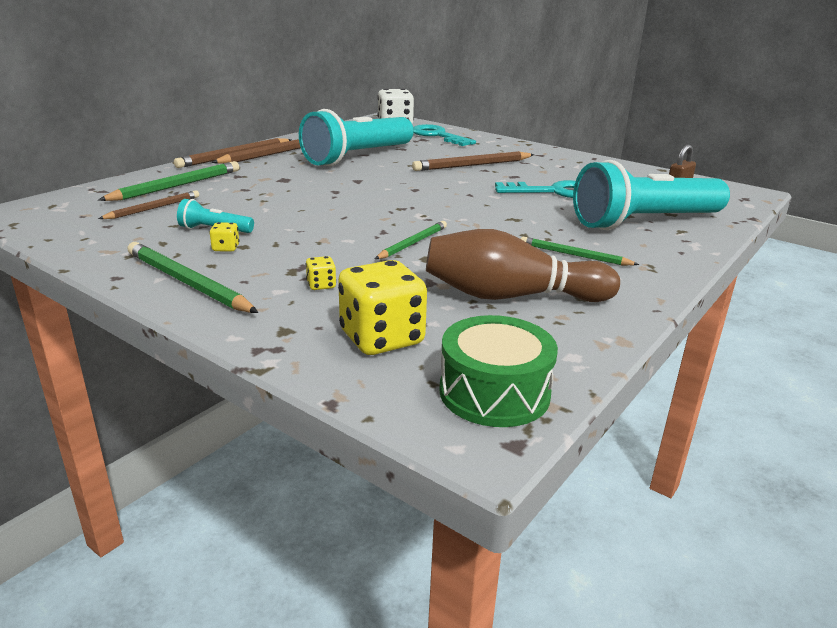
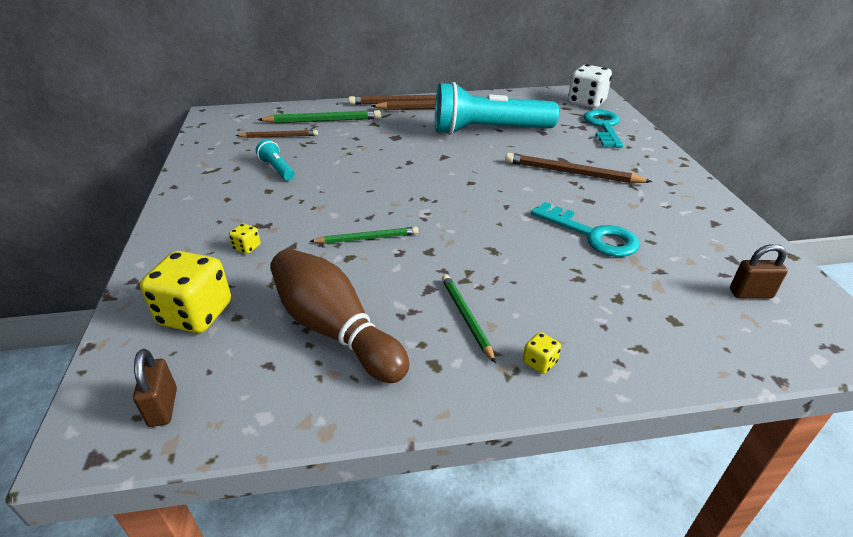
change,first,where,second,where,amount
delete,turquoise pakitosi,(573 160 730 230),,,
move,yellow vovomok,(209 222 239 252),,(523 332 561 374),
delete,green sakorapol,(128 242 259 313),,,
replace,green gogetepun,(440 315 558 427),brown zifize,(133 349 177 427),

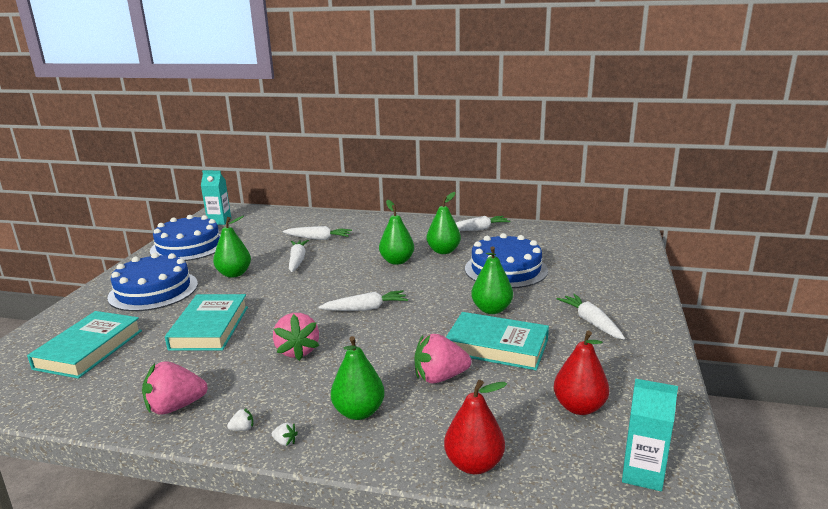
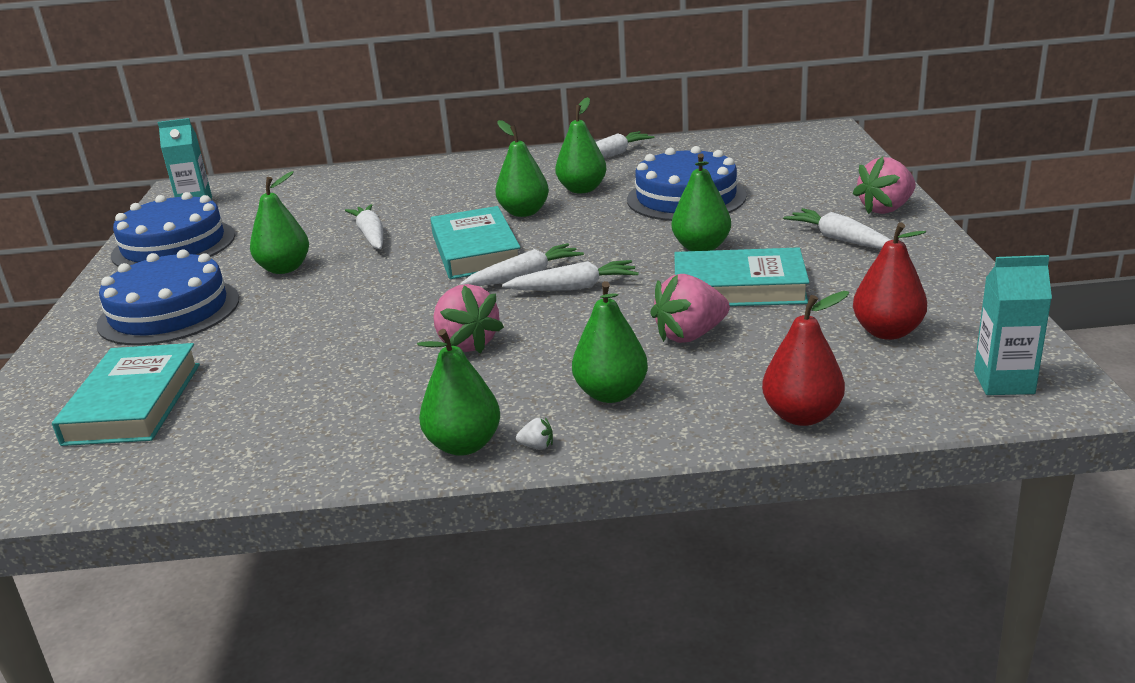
change,first,where,second,where,amount
move,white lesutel,(283 226 352 240),,(502 260 639 291),
move,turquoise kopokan,(165 294 248 351),,(430 206 520 279),
move,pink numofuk,(142 361 208 414),,(853 157 916 214),
replace,white numofuk,(227 408 253 431),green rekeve,(417 329 500 456),

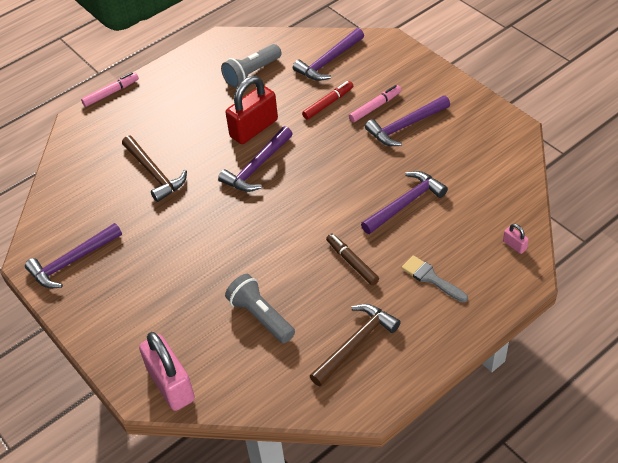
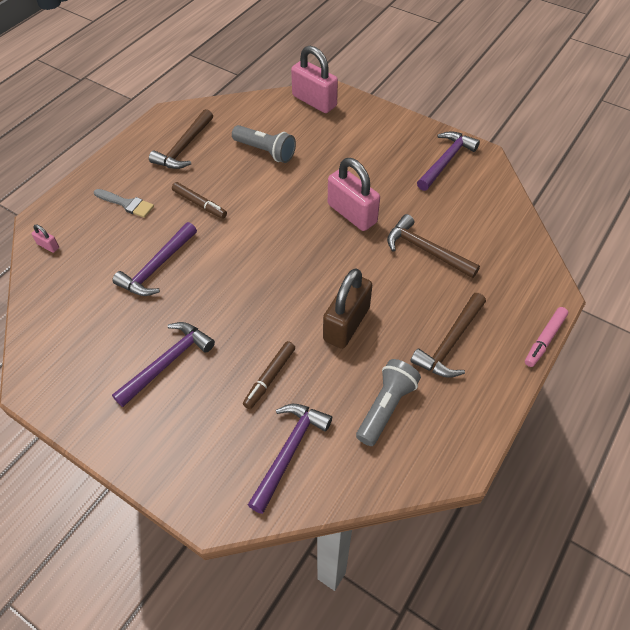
change,first,where,second,where,amount
recolor,red zifize,(225 76 278 144),brown zifize,(323 268 372 349),
recolor,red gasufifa,(302 81 353 120),brown gasufifa,(243 341 295 409),
delete,pink gasufifa,(349 85 401 122),,,
delete,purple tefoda,(218 126 293 192),,,
insert,,,pink zifize,(328 158 380 231),
insert,,,brown tefoda,(410 293 486 378),

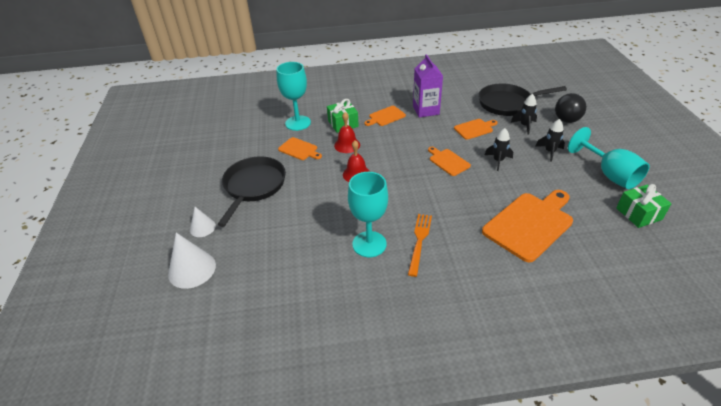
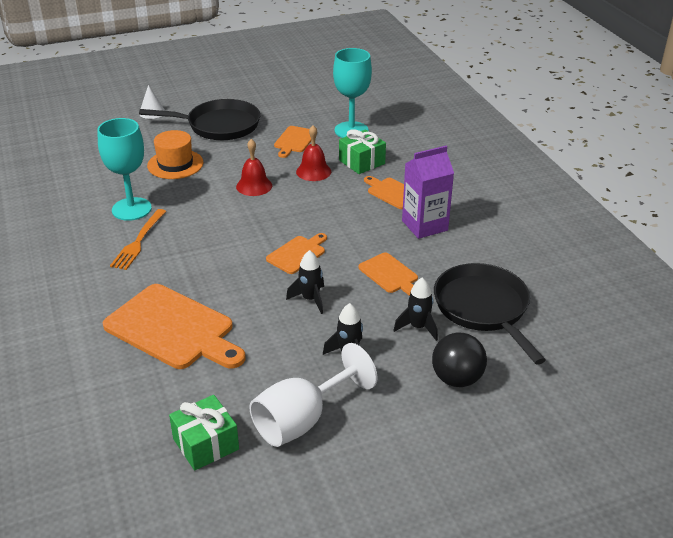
change,first,where,second,where,amount
recolor,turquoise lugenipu,(568 127 650 189),white lugenipu,(249 343 378 447),
rotate,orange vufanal,(408 214 432 277),,(110 209 166 270),105 degrees clockwise
delete,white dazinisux,(168 233 216 289),,,
insert,,,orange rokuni,(147 130 203 179),

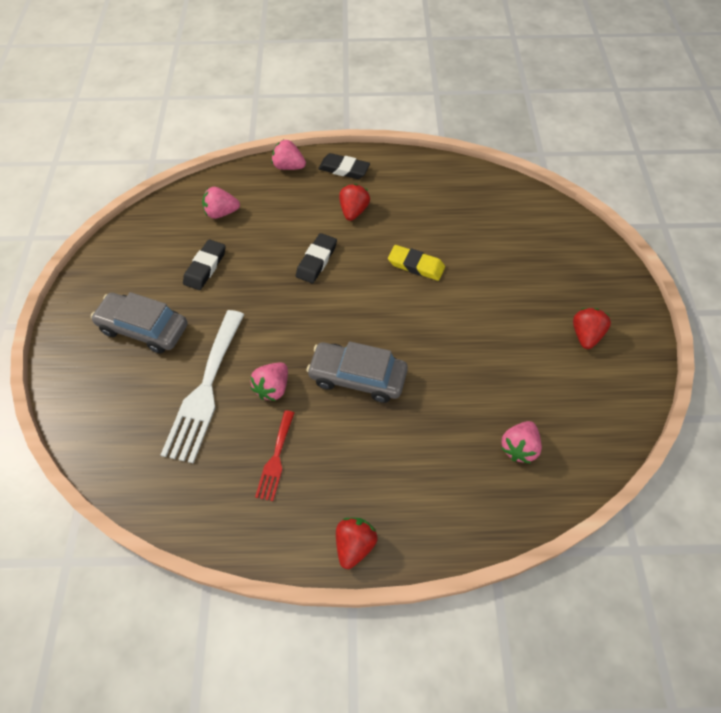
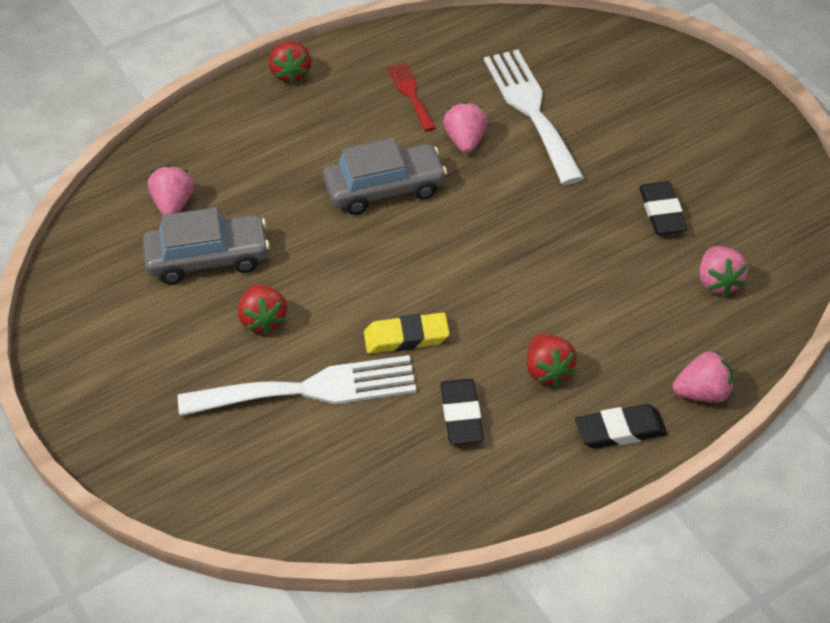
change,first,where,second,where,amount
rotate,pink numofuk,(202 187 240 219),,(699 246 748 296),120 degrees clockwise
move,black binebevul,(296 233 337 283),,(440 379 484 445),
move,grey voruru,(91 292 187 354),,(143 207 270 284),
move,red numofuk,(573 308 611 349),,(238 284 287 334),
insert,,,white vufanal,(178 355 417 416),

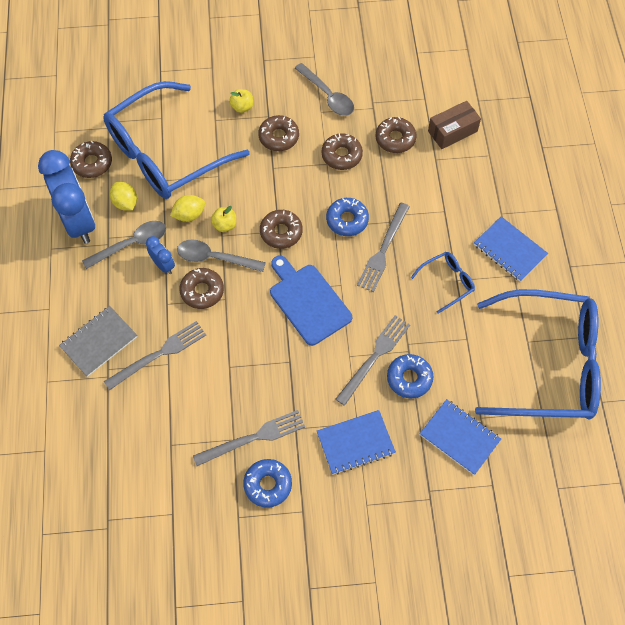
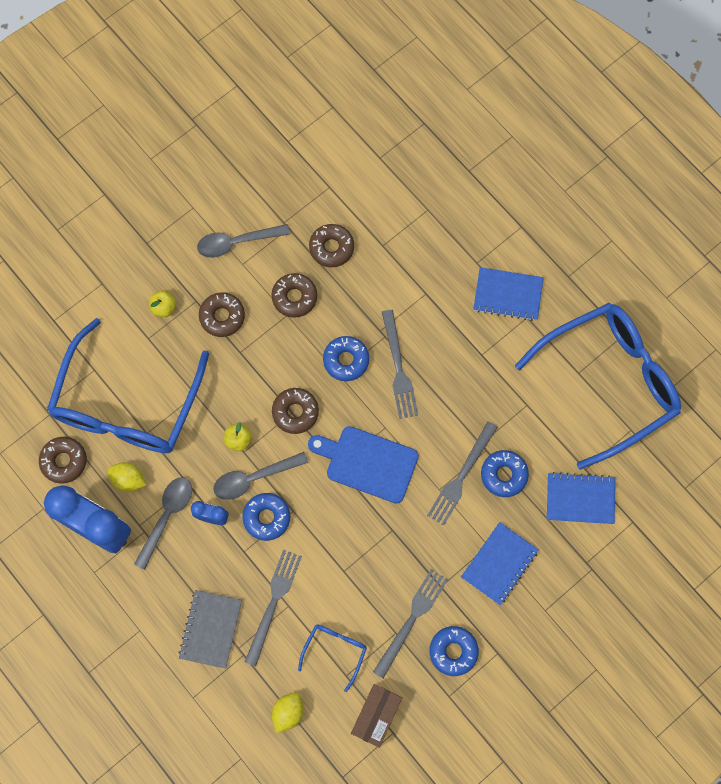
change,first,where,second,where,amount
rotate,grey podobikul,(295 63 354 116),,(197 224 290 258),150 degrees clockwise
move,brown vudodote,(428 101 481 149),,(351 684 402 748),
move,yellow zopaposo,(170 195 205 222),,(272 692 304 733),
move,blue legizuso,(411 252 475 314),,(298 625 367 692),
recolor,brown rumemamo,(179 268 224 309),blue rumemamo,(242 493 290 541),
rotate,grey vufanal,(336 315 410 406),,(427 421 498 526),150 degrees counterclockwise

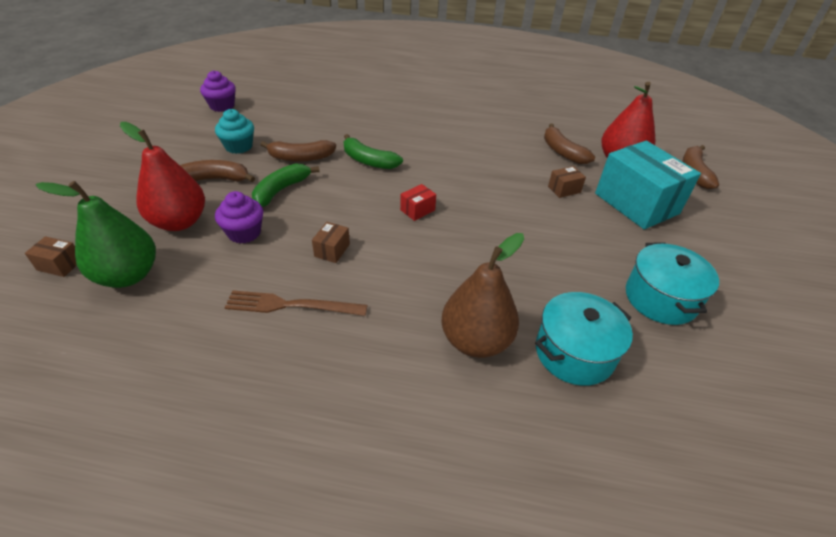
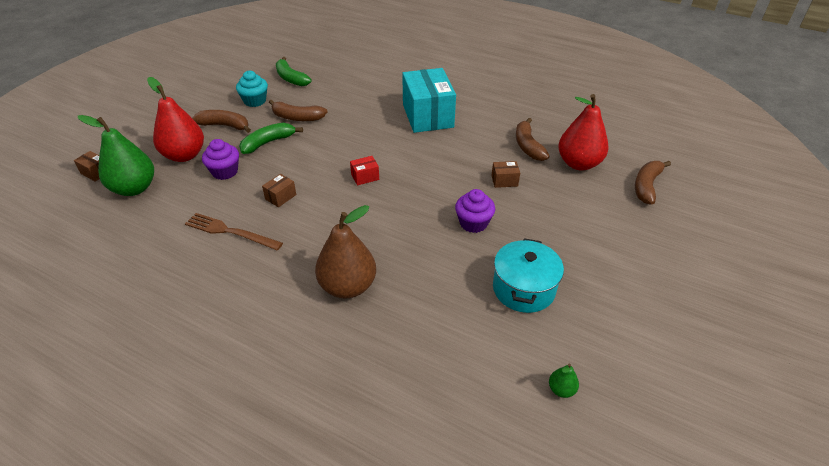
change,first,where,second,where,amount
move,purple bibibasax,(200 70 236 112),,(455 189 495 233),
move,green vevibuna,(344 134 403 169),,(276 57 312 86),
move,turquoise vudodote,(595 141 701 229),,(402 68 456 133),
delete,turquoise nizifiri,(535 292 633 386),,,
insert,,,green rekeve,(549 364 579 398),

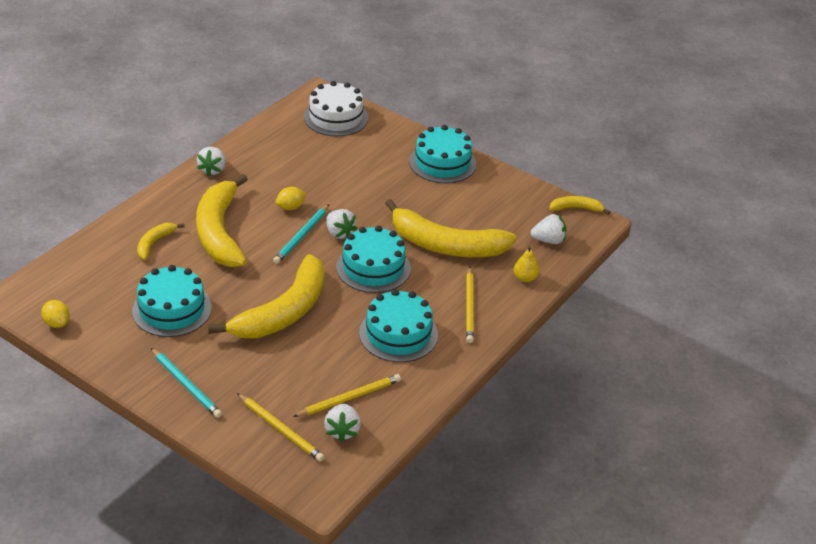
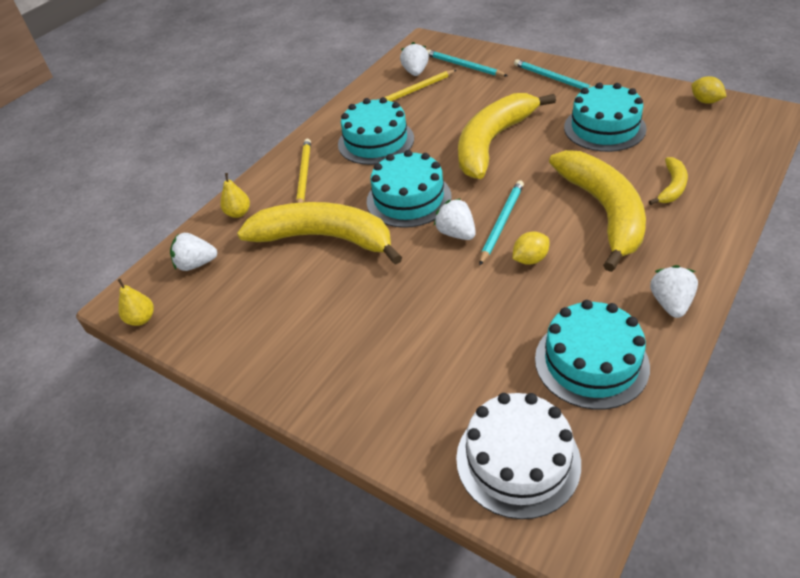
change,first,where,second,where,amount
move,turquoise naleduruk,(409 125 476 183),,(535 300 650 410),
replace,yellow vevibuna,(549 196 610 215),yellow rekeve,(118 279 154 326),
recolor,yellow sakorapol,(237 393 324 462),turquoise sakorapol,(427 50 508 77),

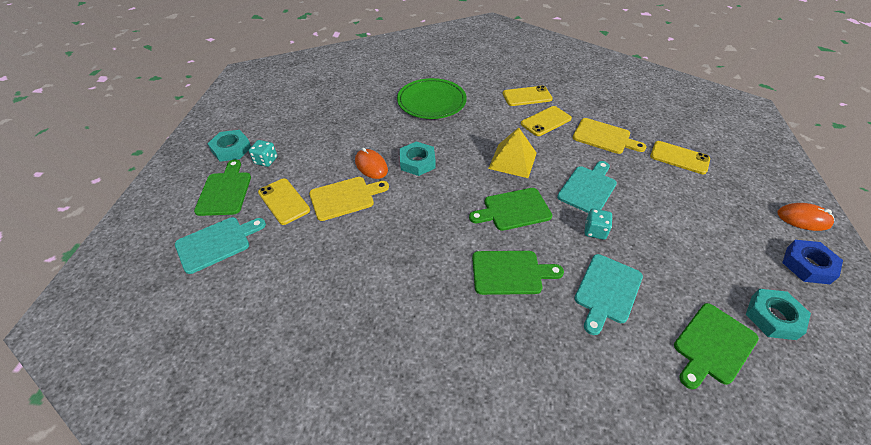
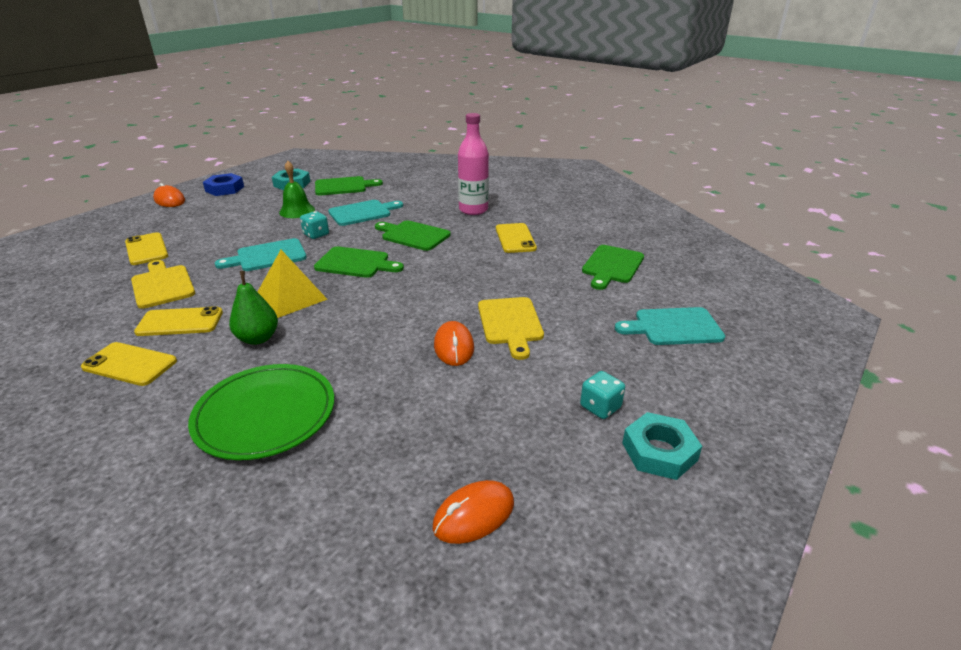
change,first,where,second,where,amount
delete,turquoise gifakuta,(400 141 436 176),,,
move,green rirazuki,(194 160 251 216),,(582 245 644 290),
rotate,yellow rirazuki,(309 177 389 221),,(478 297 544 360),105 degrees counterclockwise
move,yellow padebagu,(258 178 310 225),,(496 223 537 253),
insert,,,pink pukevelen,(458 113 489 215),
insert,,,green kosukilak,(279 161 315 218),
insert,,,green rekeve,(229 271 278 345),
insert,,,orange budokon,(432 480 514 544),

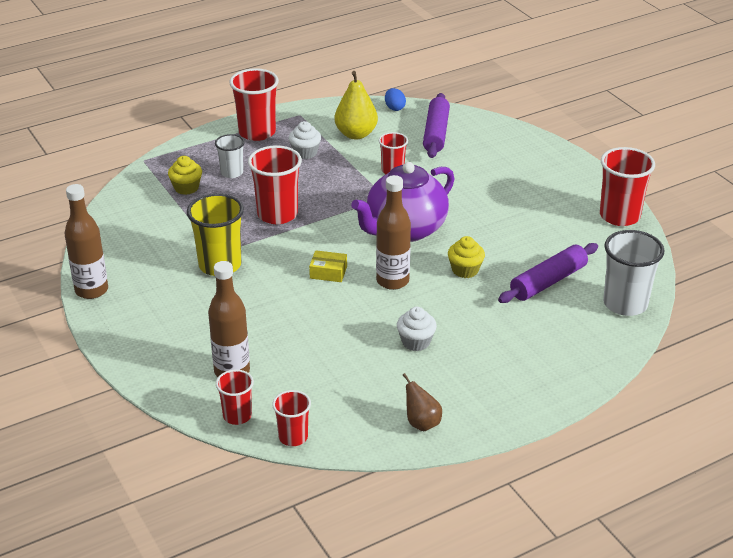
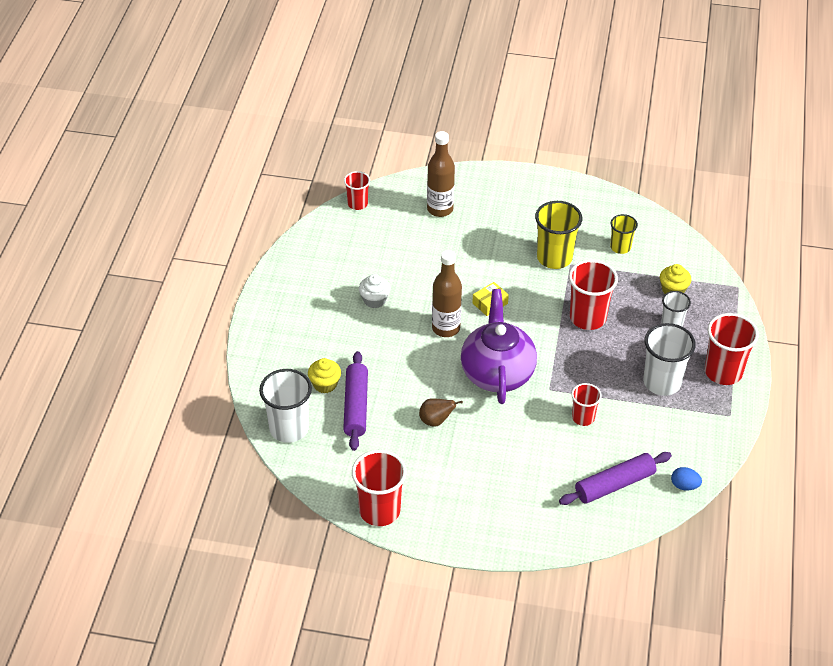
change,first,where,second,where,amount
delete,yellow rekeve,(335 71 378 140),,,
rotate,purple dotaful,(423 93 450 158),,(559 452 672 505),75 degrees counterclockwise
replace,white bibibasax,(289 121 321 159),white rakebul,(643 323 696 396),
delete,brown pukevelen,(65 184 108 299),,,
move,yellow bibibasax,(448 236 485 278),,(308 358 341 393),
delete,red rakebul,(216 369 254 425),,,
move,brown rekeve,(402 373 442 431),,(419 398 463 426),
insert,,,yellow rakebul,(610 214 638 254),

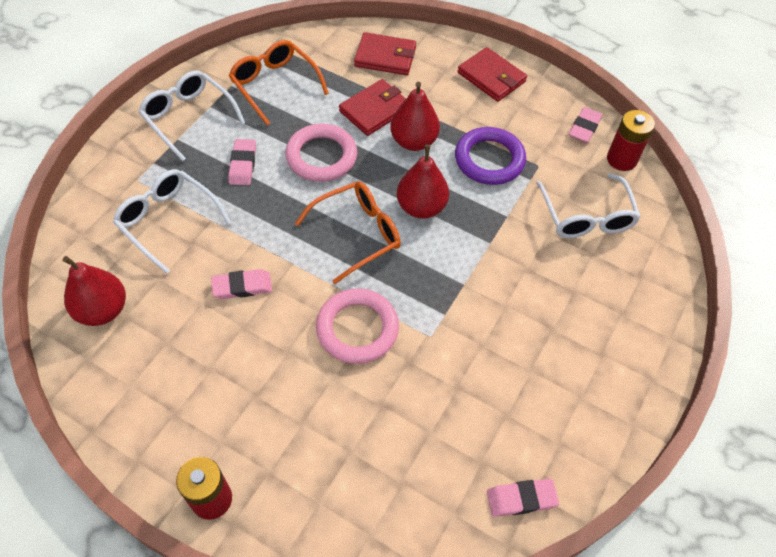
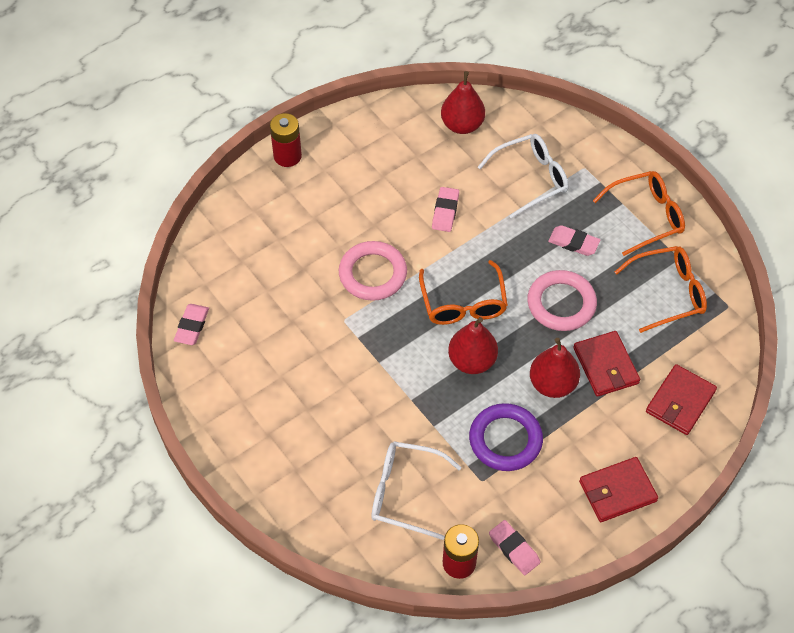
change,first,where,second,where,amount
recolor,white legizuso,(139 71 245 161),orange legizuso,(593 171 685 256),

